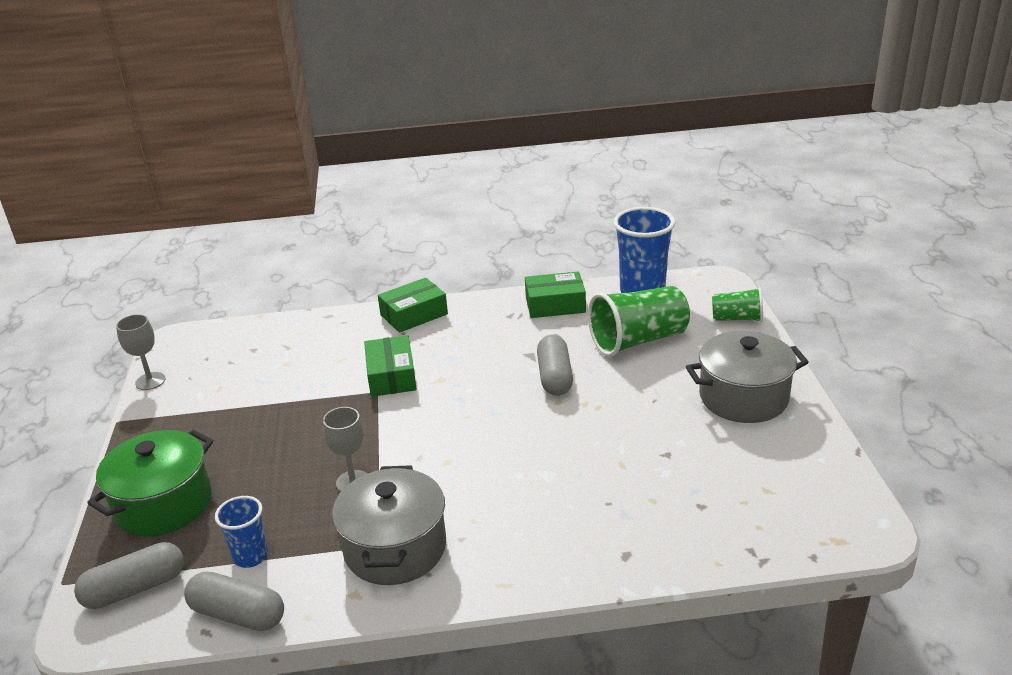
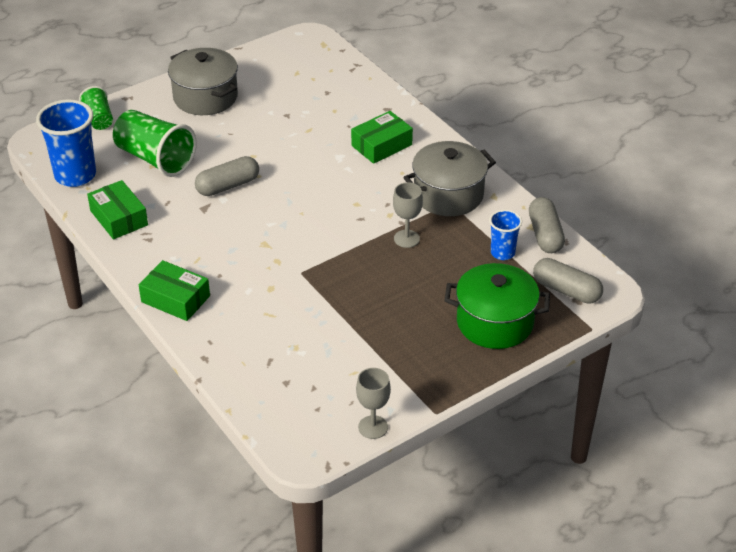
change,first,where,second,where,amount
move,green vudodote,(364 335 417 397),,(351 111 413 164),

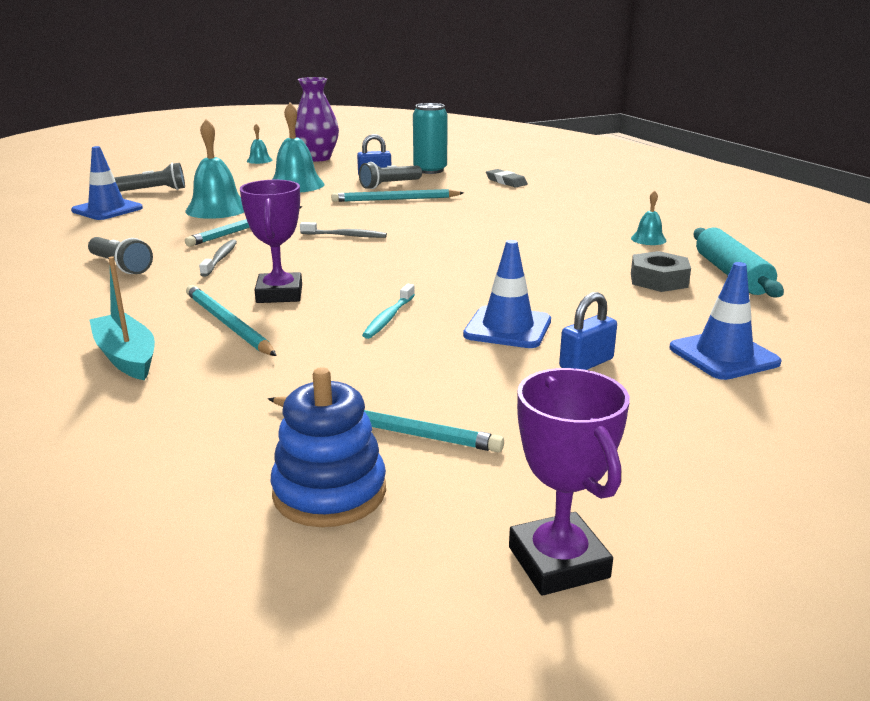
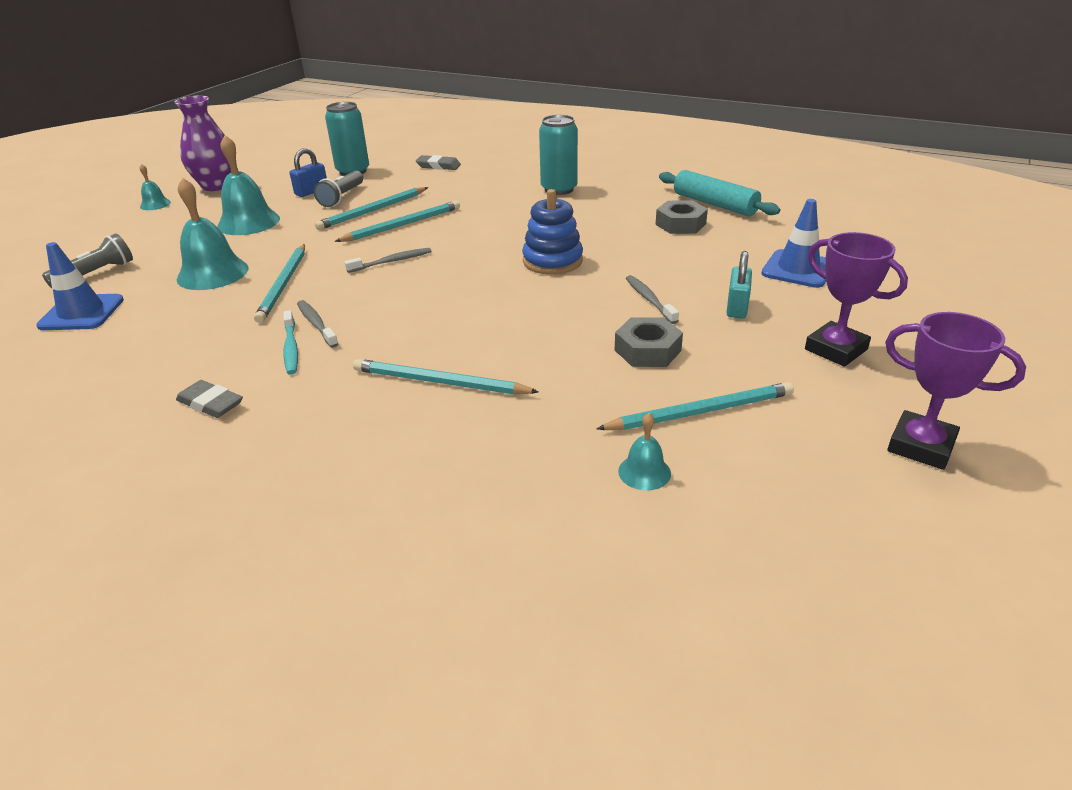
change,first,where,second,where,amount
move,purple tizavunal,(240 180 302 303),,(805 232 908 367),
move,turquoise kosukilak,(631 190 666 245),,(618 413 671 491),
delete,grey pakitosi,(88 237 153 274),,,
replace,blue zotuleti,(463 240 551 348),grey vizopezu,(626 275 679 324),
delete,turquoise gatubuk,(89 257 155 380),,,
move,turquoise vizopezu,(362 284 415 339),,(283 310 298 375),
recolor,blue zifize,(559 292 617 370),turquoise zifize,(726 251 752 318),
move,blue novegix,(271 367 386 527),,(522 189 583 275),
insert,,,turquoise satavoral,(539 115 578 195),
insert,,,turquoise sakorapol,(335 201 460 242),
insert,,,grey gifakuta,(615 317 683 367),
insert,,,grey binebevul,(176 380 243 418),

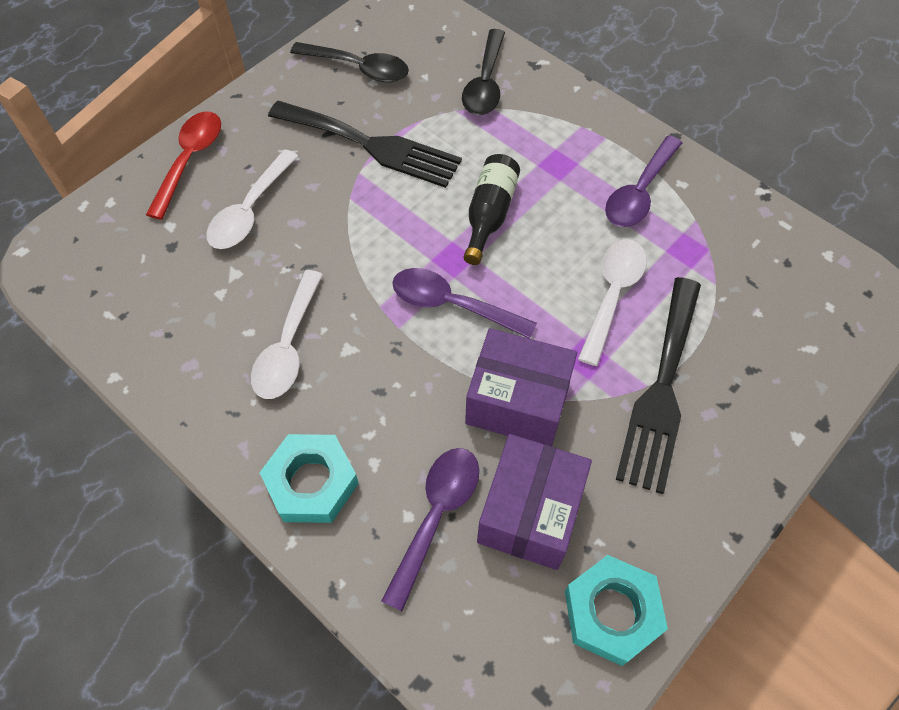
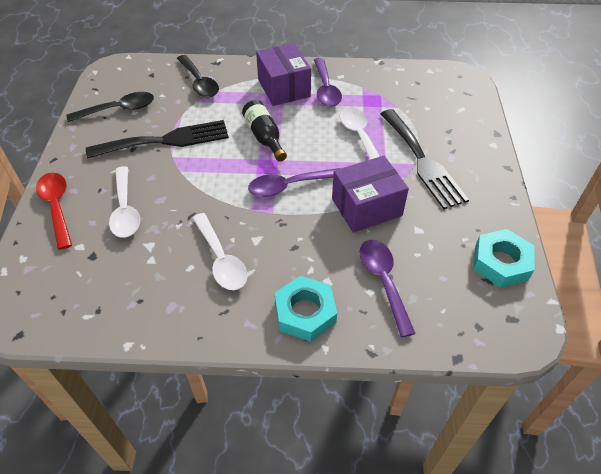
change,first,where,second,where,amount
move,purple vudodote,(477 434 592 570),,(256 43 311 106),

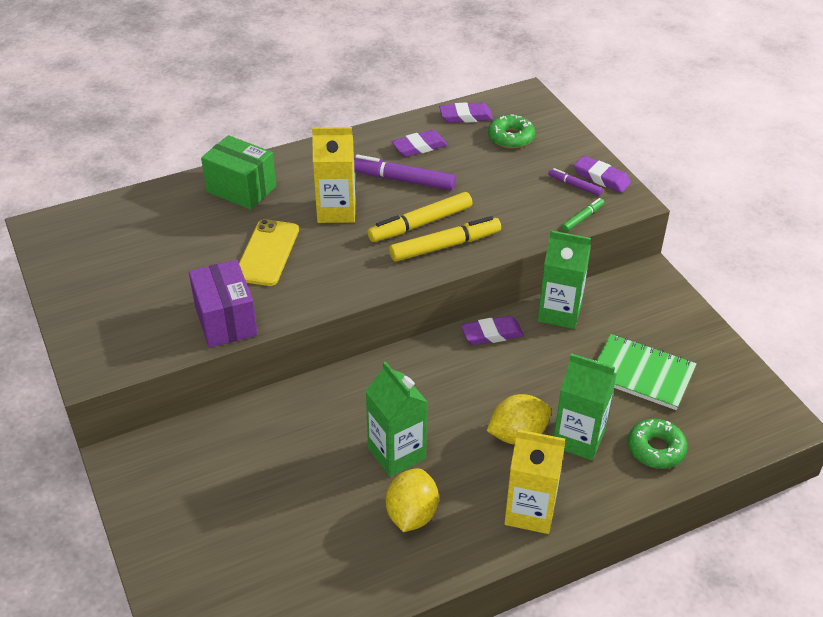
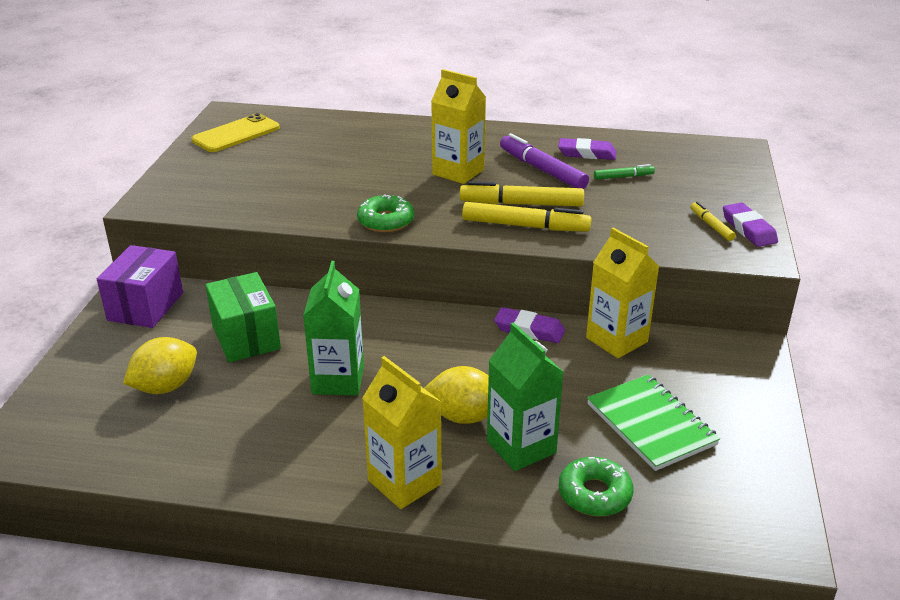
change,first,where,second,where,amount
delete,purple binebevul,(439 102 493 123),,,
move,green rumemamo,(488 114 535 149),,(357 195 414 232),
move,green vudodote,(201 135 276 210),,(205 272 281 362),
recolor,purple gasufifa,(548 168 603 196),yellow gasufifa,(691 202 736 241),
move,green gasufifa,(561 198 604 232),,(594 164 655 180),
move,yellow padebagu,(239 219 299 286),,(191 113 280 152),
recolor,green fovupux,(538 230 591 329),yellow fovupux,(586 228 660 358),
move,purple vudodote,(189 260 258 348),,(97 245 183 328),
move,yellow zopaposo,(386 468 439 532),,(123 337 197 394),

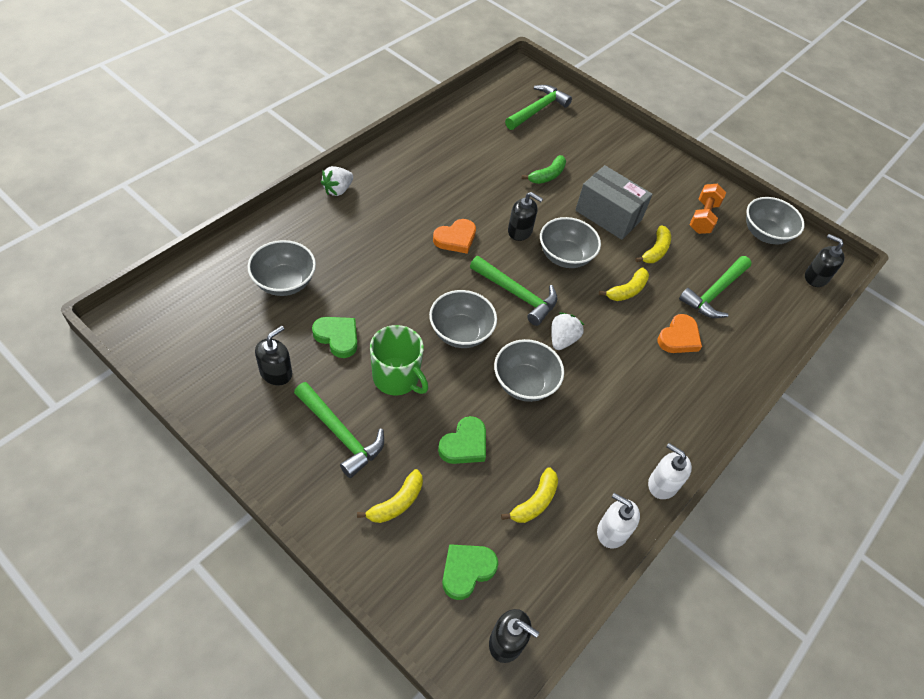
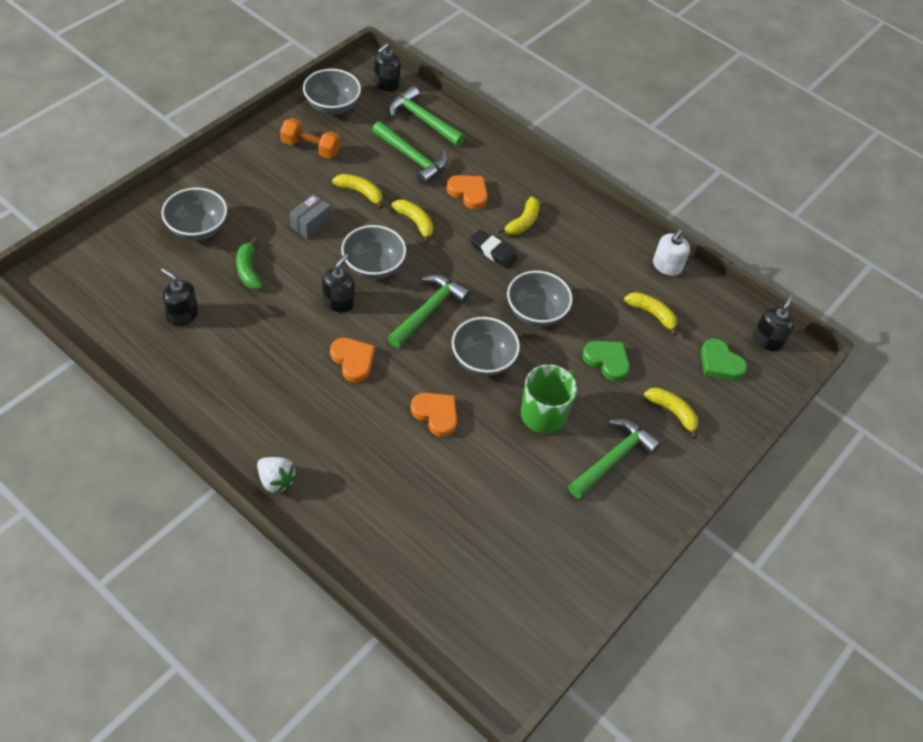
change,first,where,second,where,amount
move,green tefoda,(505 85 572 130),,(389 86 465 146),
rotate,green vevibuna,(522 155 566 184),,(236 238 262 290),150 degrees counterclockwise
resize,grey vudodote,(575 165 653 240),,(290 194 331 239),x0.56
move,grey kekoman,(248 240 316 296),,(161 187 227 241),
delete,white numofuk,(551 313 584 350),,,
delete,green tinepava,(312 317 357 358),,,
move,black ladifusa,(255 326 292 386),,(161 268 198 326),
delete,white ladifusa,(648 443 692 499),,,
insert,,,yellow vevibuna,(497 197 540 235),
insert,,,black binebevul,(470 229 517 269),
insert,,,orange tinepava,(411 393 457 437),

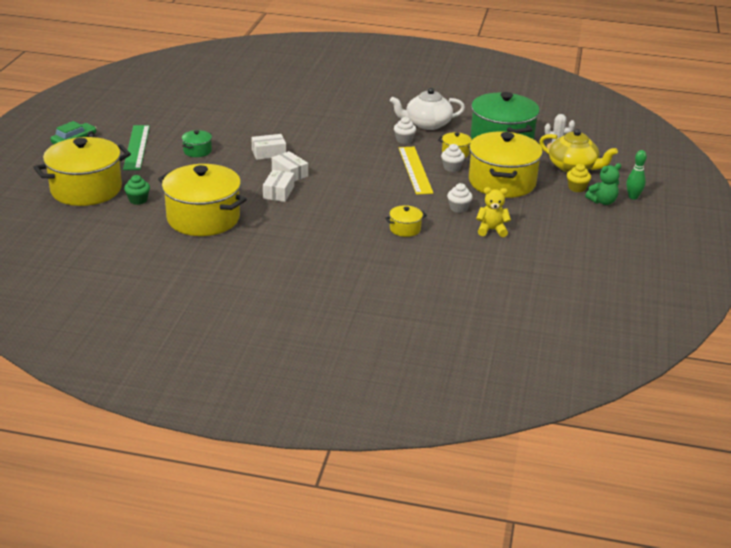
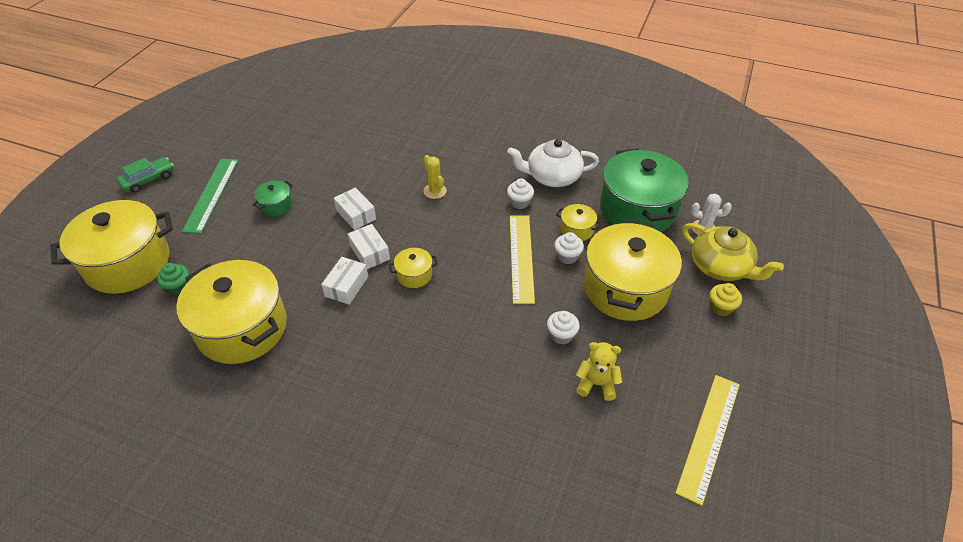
change,first,where,second,where,amount
rotate,white vudodote,(251 134 286 160),,(334 187 376 230),60 degrees clockwise
delete,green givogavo,(626 150 647 200),,,
delete,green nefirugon,(585 163 621 205),,,
move,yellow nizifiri,(385 205 427 237),,(389 248 438 288),
insert,,,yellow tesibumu,(423 155 447 199),
insert,,,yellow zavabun,(675 375 740 506),

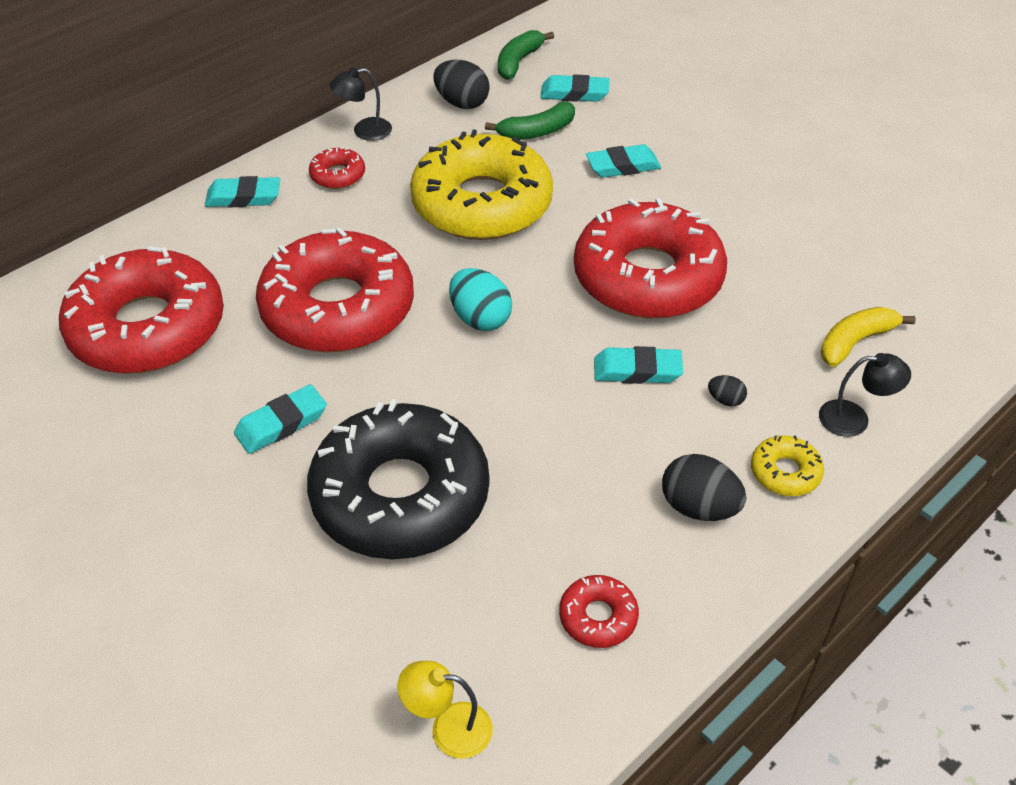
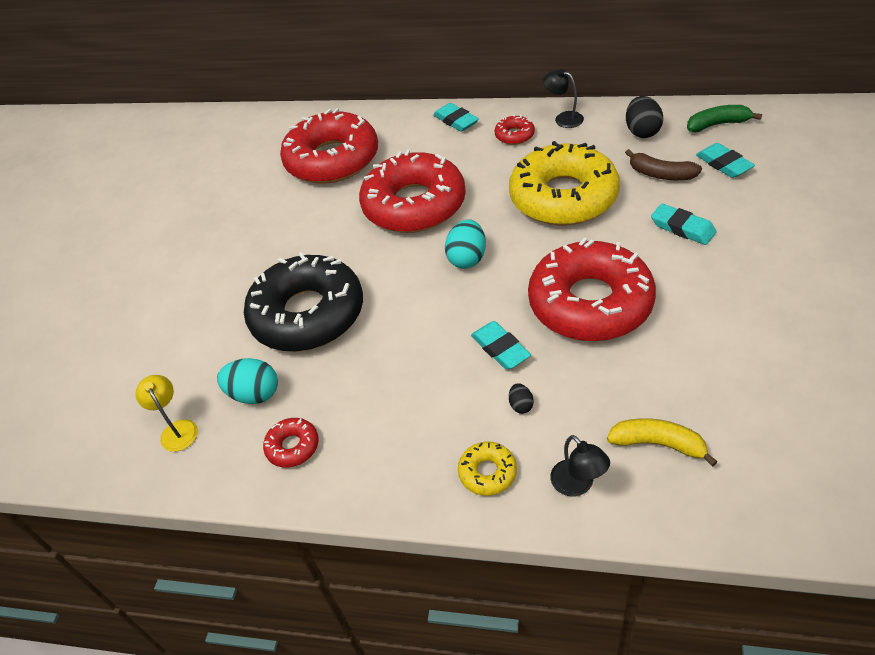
change,first,where,second,where,amount
recolor,green vevibuna,(485 102 575 140),brown vevibuna,(625 149 702 180),
delete,turquoise binebevul,(234 384 327 454),,,
delete,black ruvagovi,(662 454 746 521),,,
insert,,,turquoise ruvagovi,(217 358 278 404),

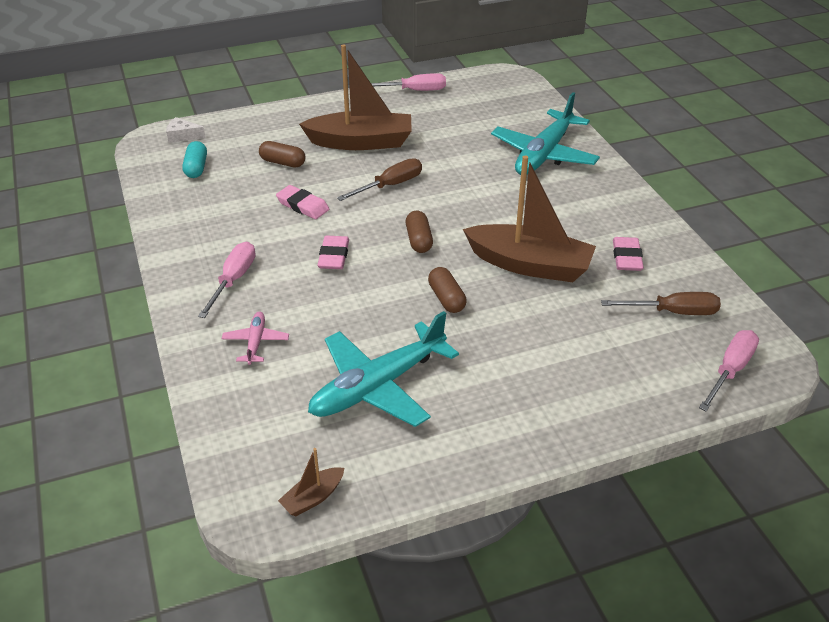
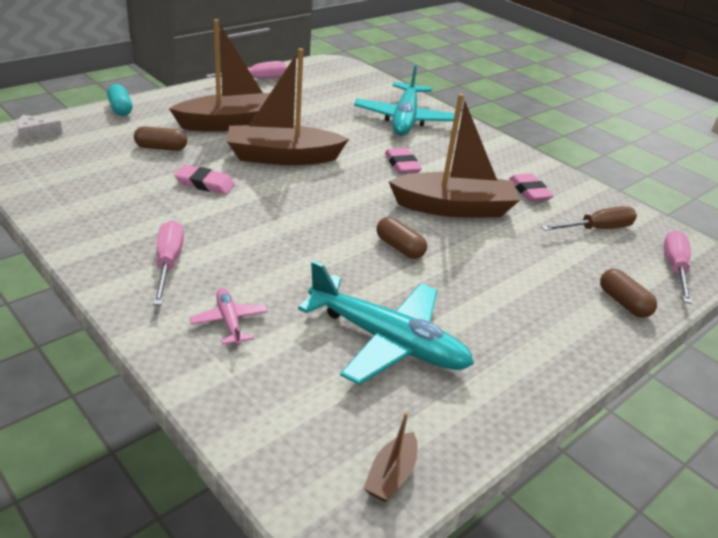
change,first,where,second,where,amount
move,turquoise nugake,(182 141 207 178),,(107 84 132 116),
replace,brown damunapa,(337 158 422 201),brown gatubuk,(227 48 349 165),
move,brown nugake,(406 211 433 253),,(600 269 657 318),
move,pink binebevul,(317 235 349 269),,(385 148 422 174),
rotate,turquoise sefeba,(308 311 459 427),,(298 260 474 385),90 degrees counterclockwise

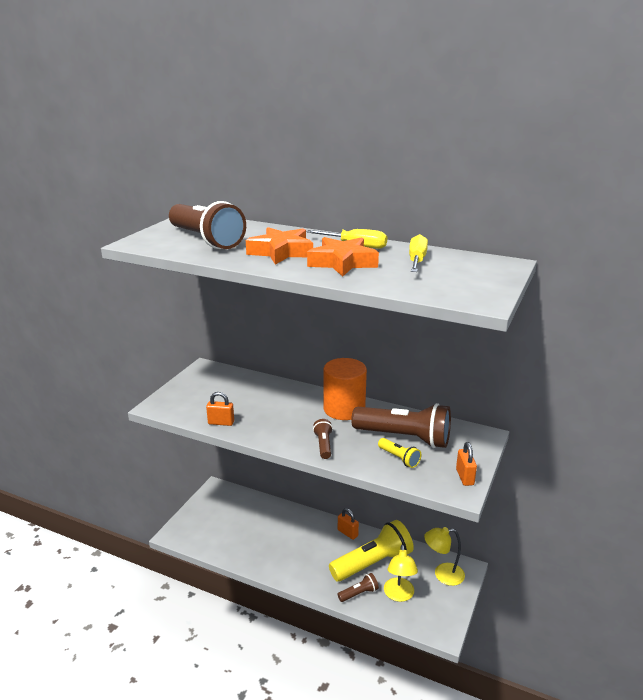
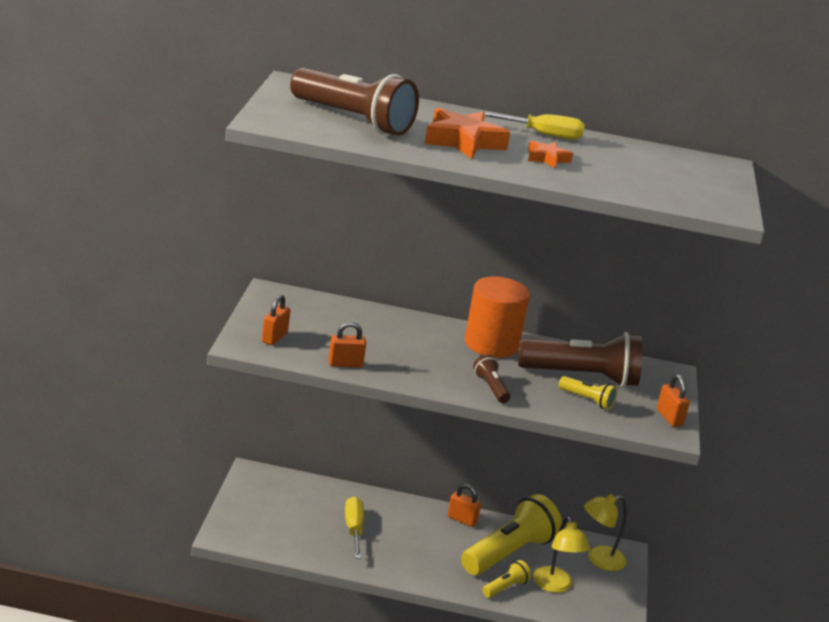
change,first,where,second,where,amount
move,yellow damunapa,(409 234 428 272),,(345 496 364 559),
resize,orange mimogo,(307 237 379 277),,(528 141 573 168),x0.54
recolor,brown pakitosi,(338 573 379 602),yellow pakitosi,(482 560 531 598),
insert,,,orange zifize,(262 295 290 345),

